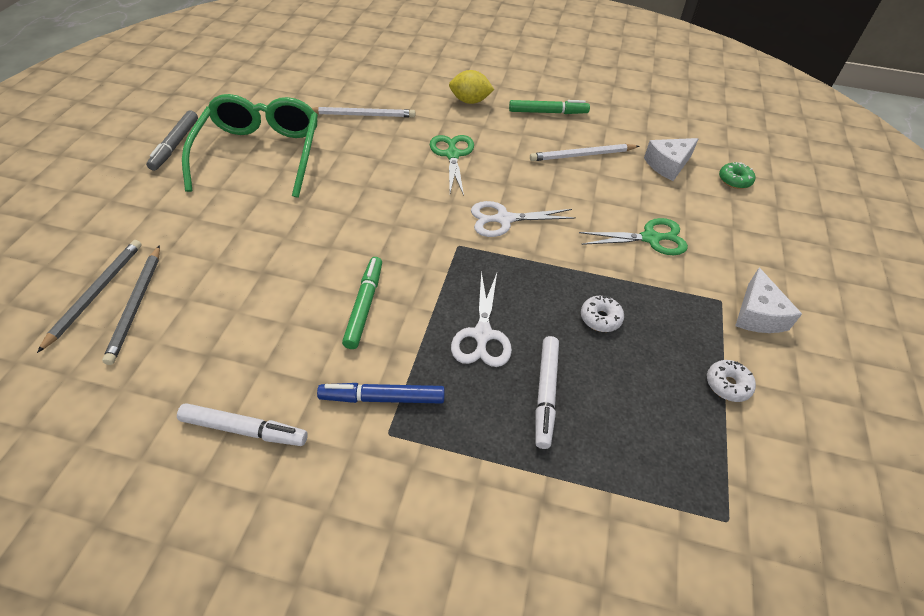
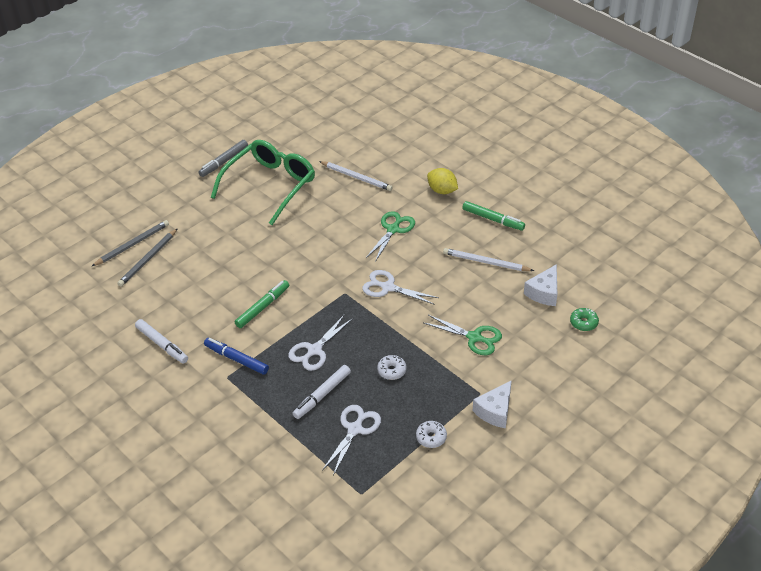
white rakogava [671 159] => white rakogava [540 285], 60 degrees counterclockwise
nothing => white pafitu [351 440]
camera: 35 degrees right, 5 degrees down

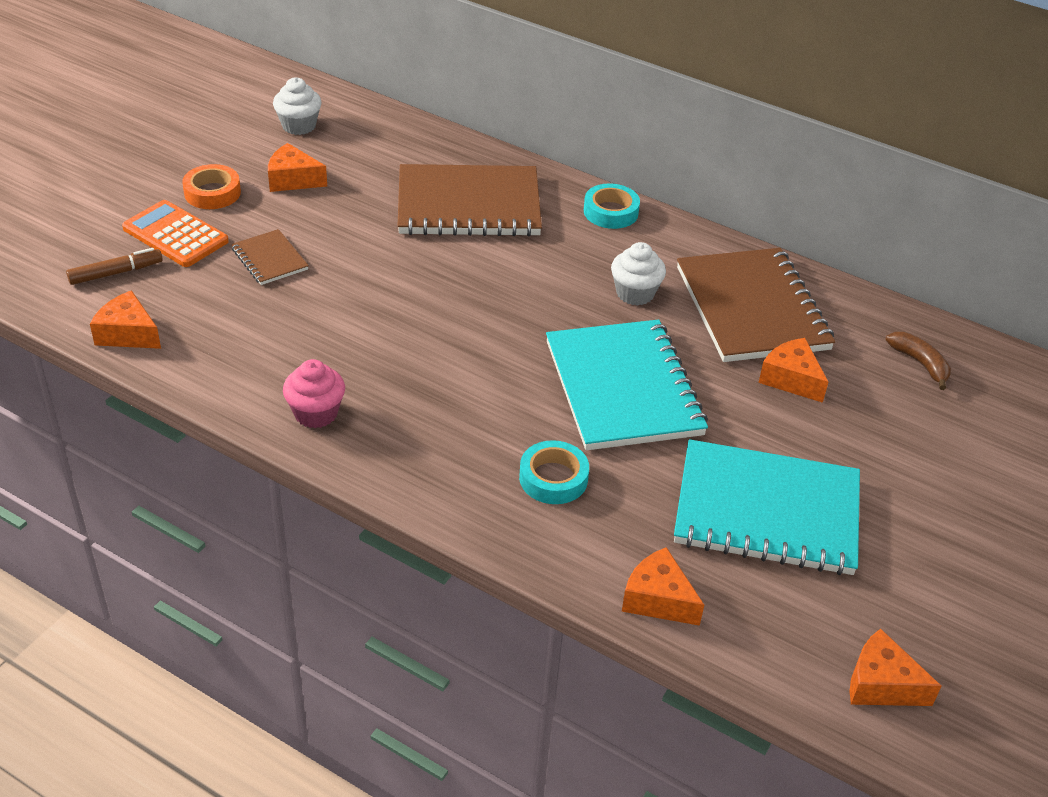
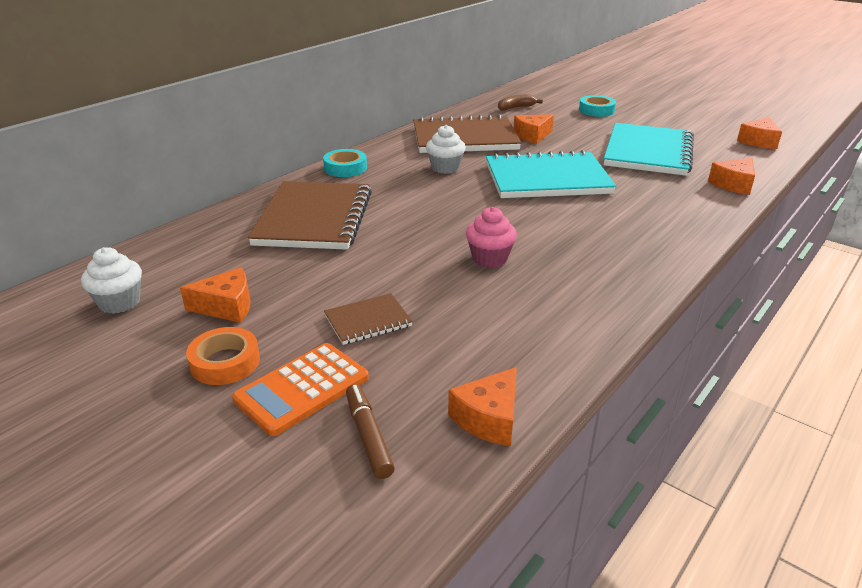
orange rakogava [297 167] => orange rakogava [215 295], 120 degrees counterclockwise
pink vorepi [314 393] => pink vorepi [491 237], move
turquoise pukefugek [554 472] => turquoise pukefugek [597 106], move
camera: 80 degrees left, 10 degrees down

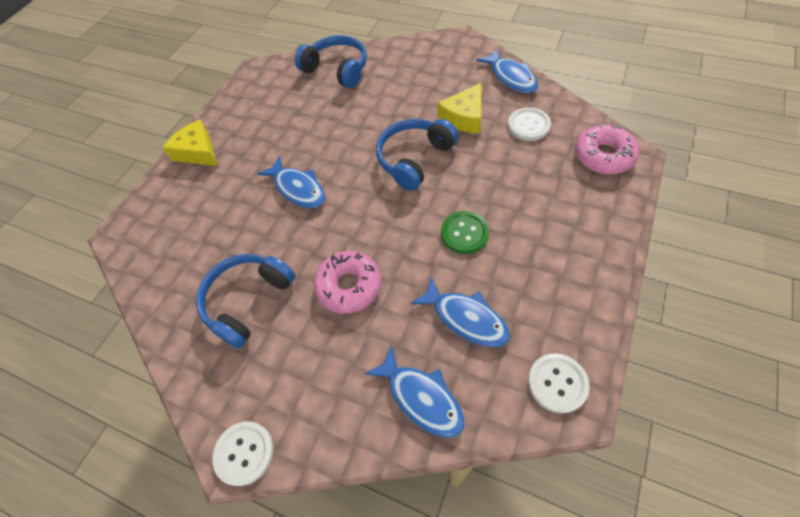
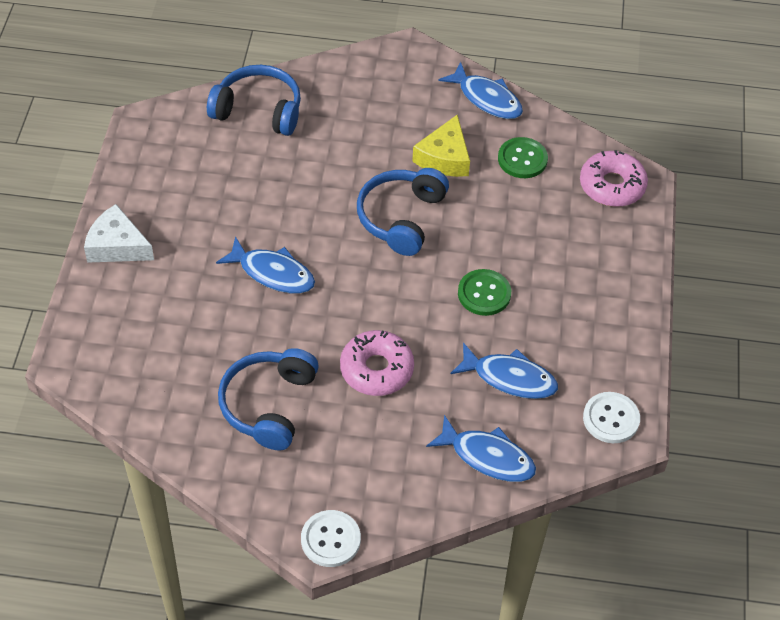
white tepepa [529 124] => green tepepa [523 157]
yellow rakogava [189 143] => white rakogava [119 233]
camera: 25 degrees left, 5 degrees down

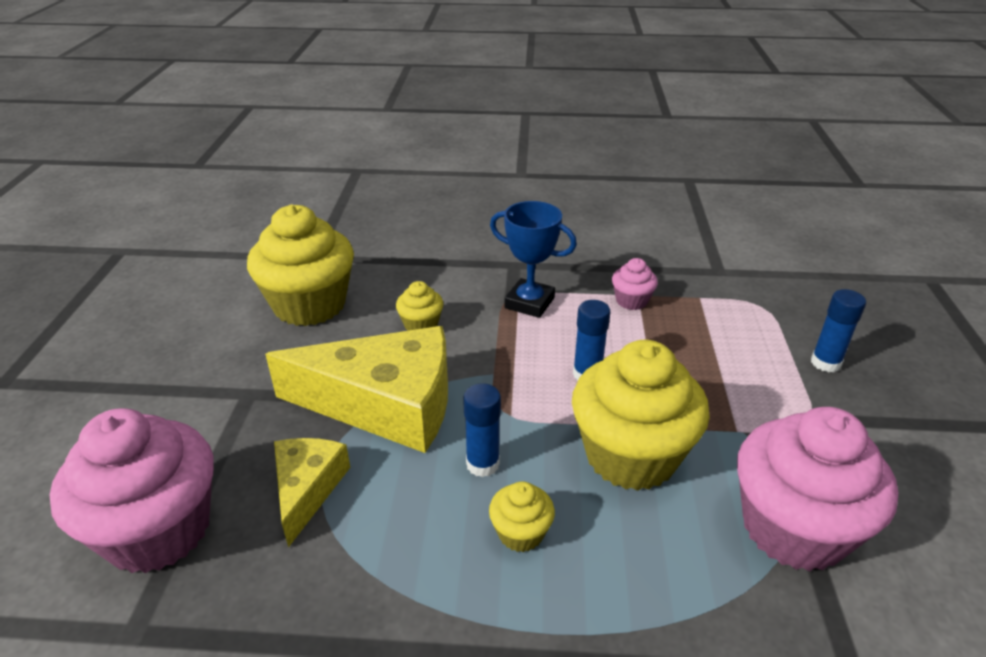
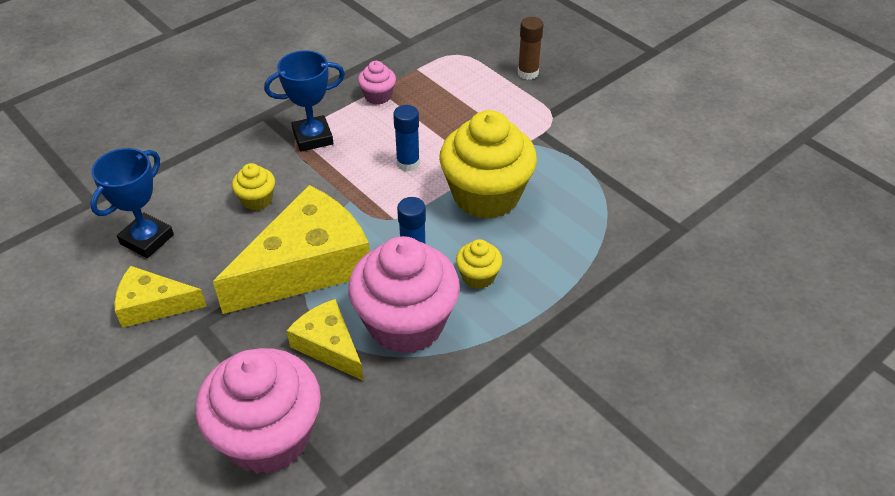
yellow vorepi [300 265] => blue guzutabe [132 203]
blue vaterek [838 331] => brown vaterek [530 48]
pink vorepi [817 489] => pink vorepi [404 295], move
nothing => yellow rakogava [161 297]
camera: 45 degrees left, 10 degrees up

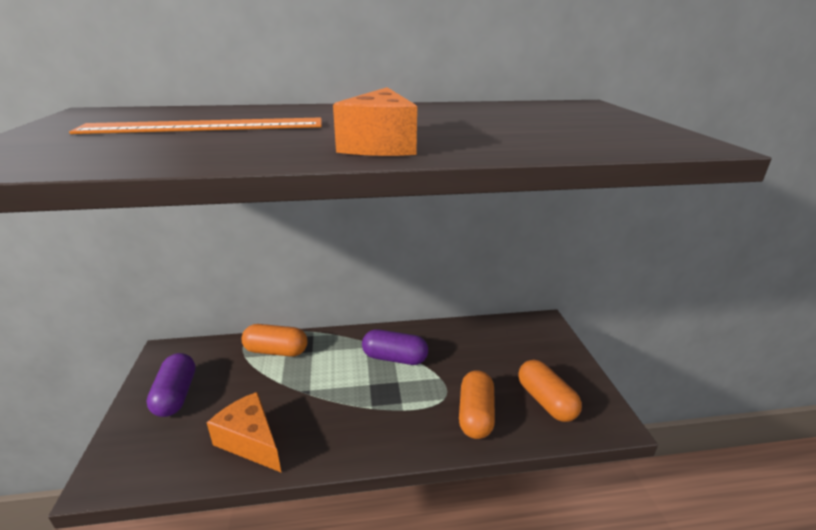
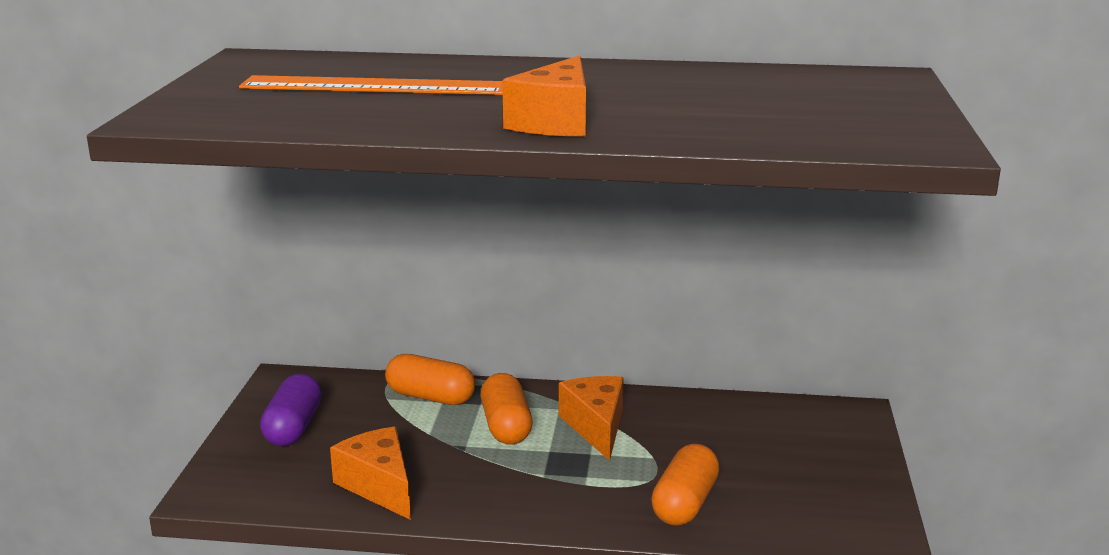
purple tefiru [395 347] => orange rakogava [591 418]
orange tefiru [550 391] => orange tefiru [506 409], move
camera: 15 degrees right, 5 degrees down

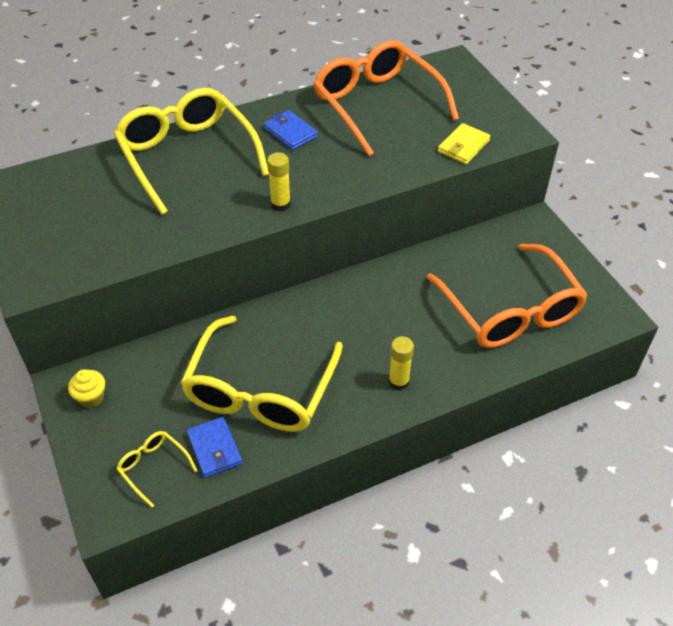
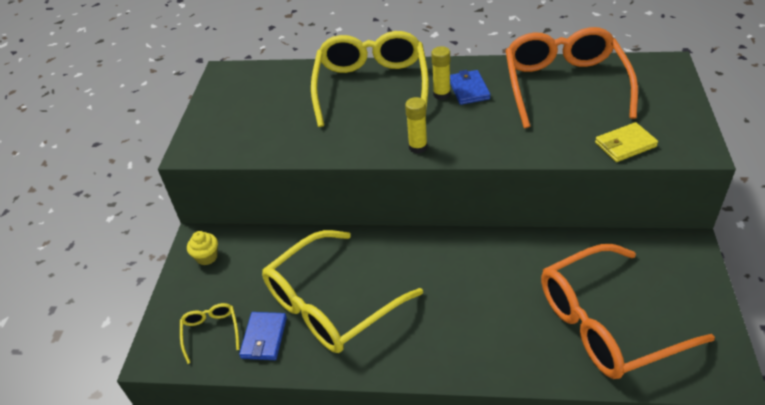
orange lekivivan [507 296] => orange lekivivan [628 311], 60 degrees clockwise
yellow vaterek [401 363] => yellow vaterek [441 73], move
camera: 35 degrees right, 5 degrees down

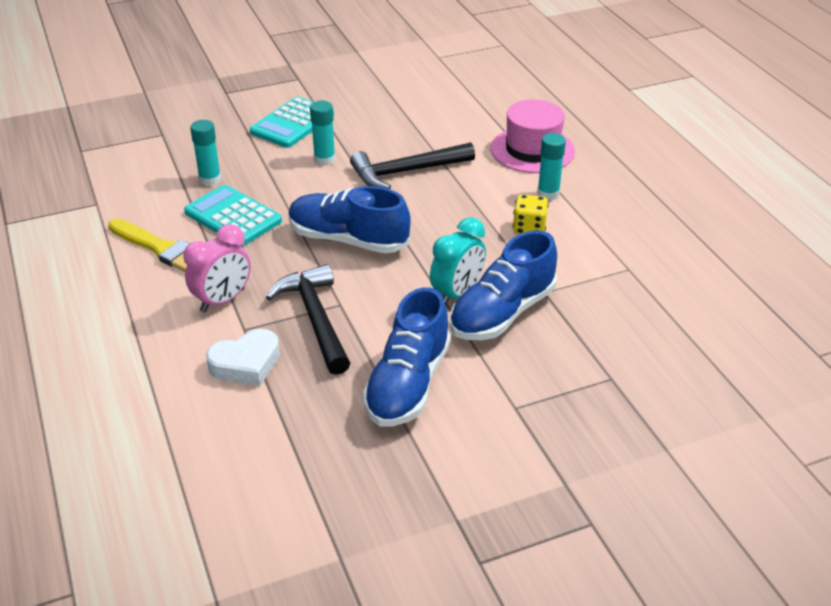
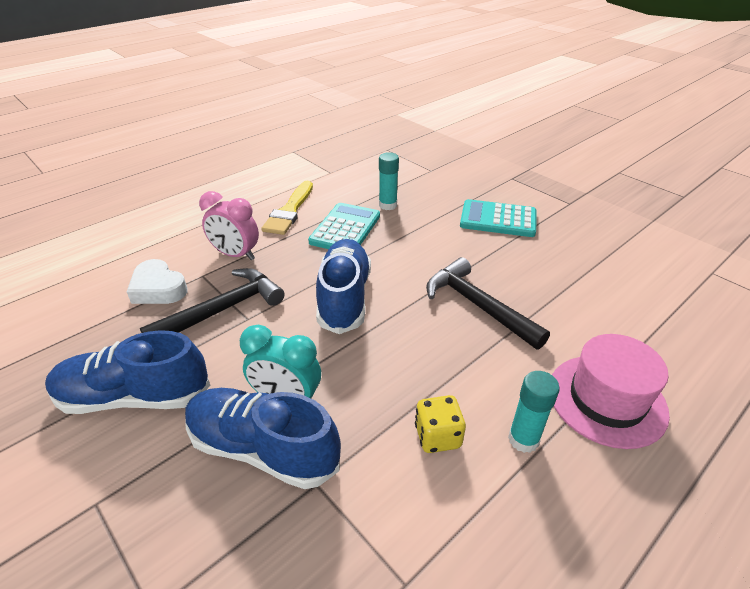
turquoise vaterek [323 133] => nothing
camera: 70 degrees right, 0 degrees up

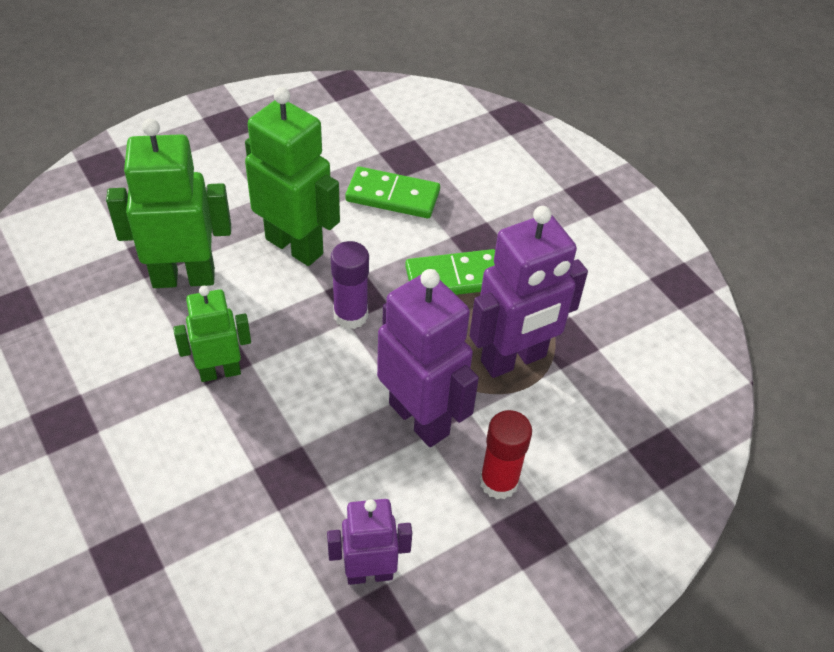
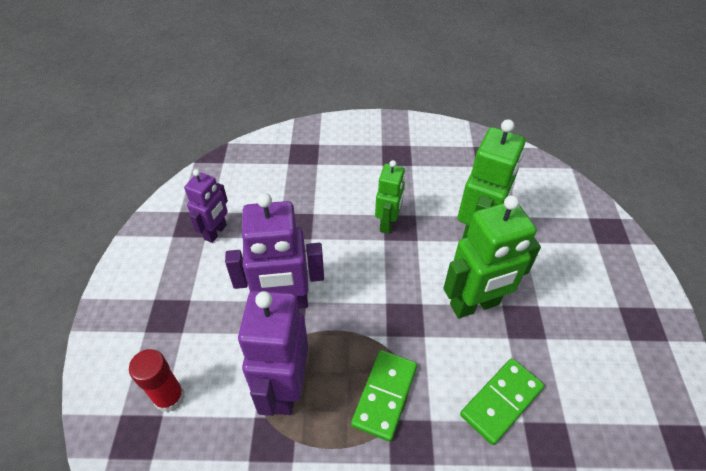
purple vaterek [350 285] => nothing
red vaterek [506 454] => red vaterek [157 381], move
camera: 125 degrees right, 0 degrees up

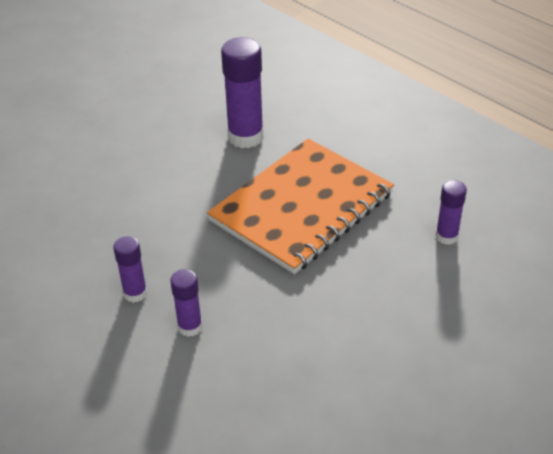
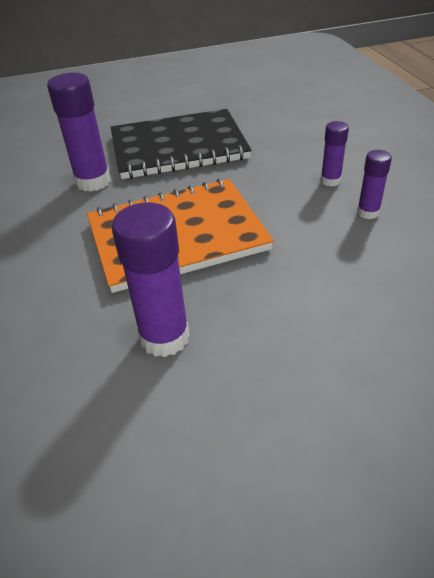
purple vaterek [451 212] => purple vaterek [79 132], x1.80
nothing => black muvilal [181 144]
camera: 150 degrees left, 0 degrees up

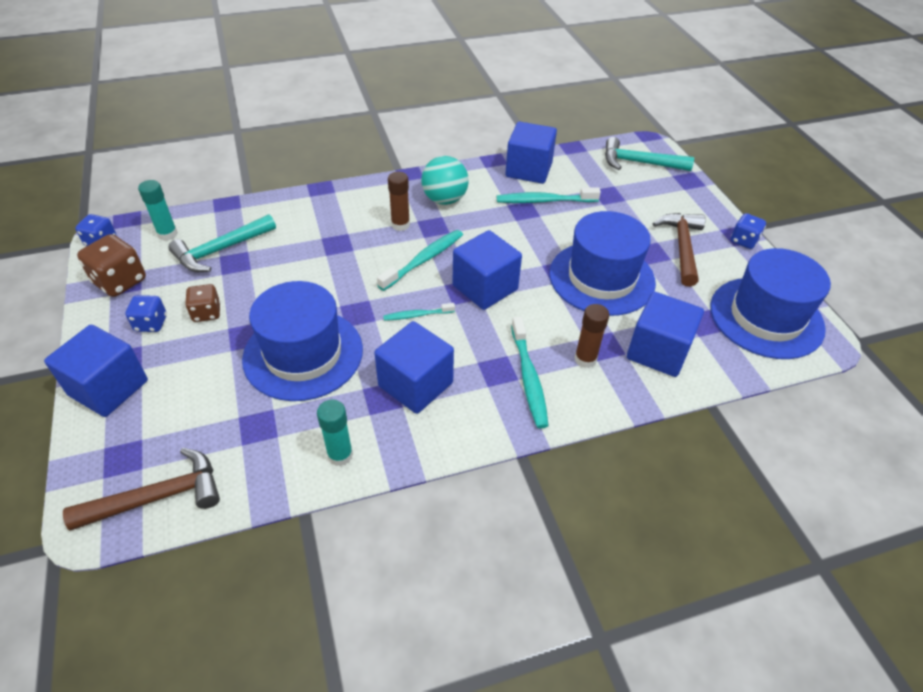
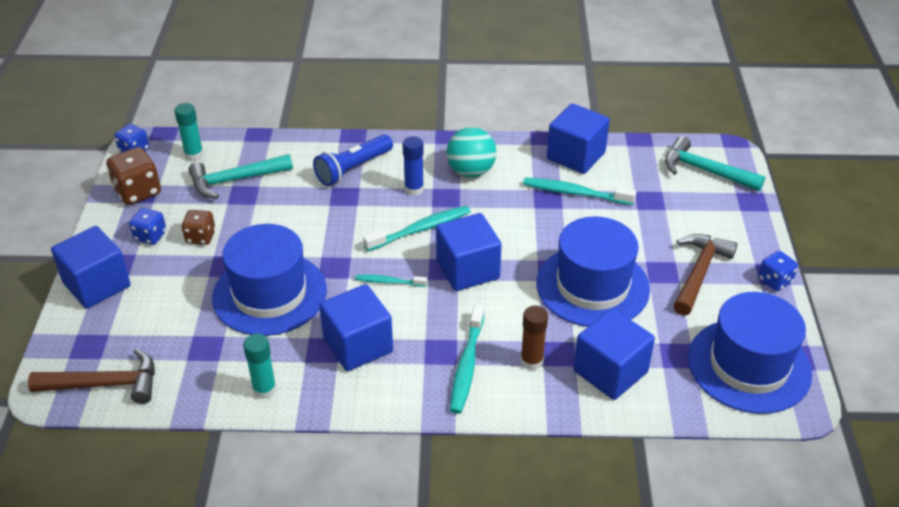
brown vaterek [399 201] => blue vaterek [413 166]
nothing => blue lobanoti [353 160]
camera: 20 degrees right, 5 degrees down

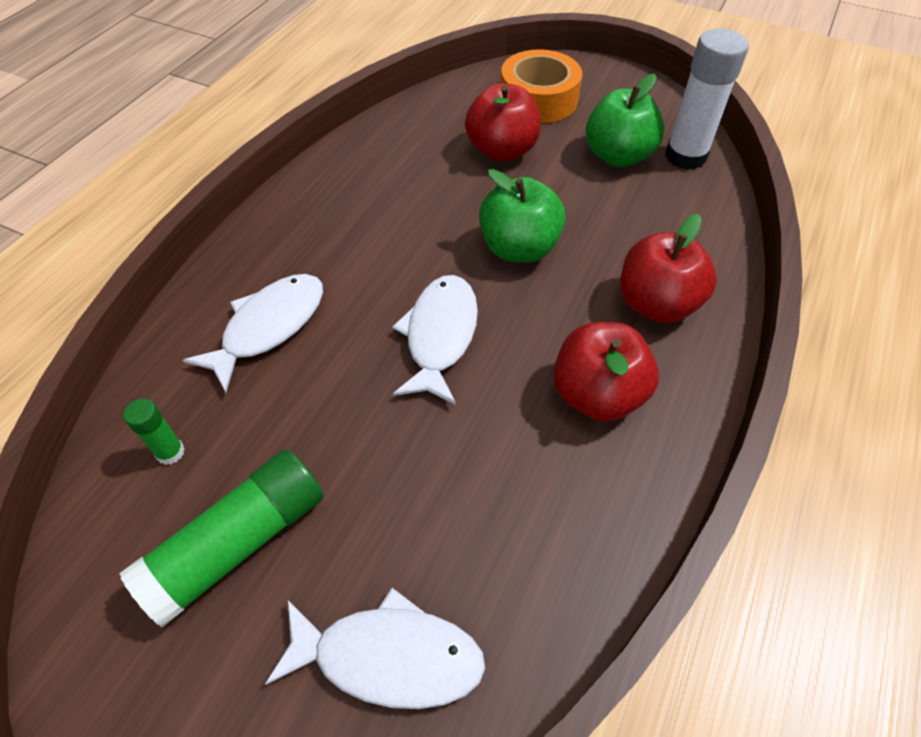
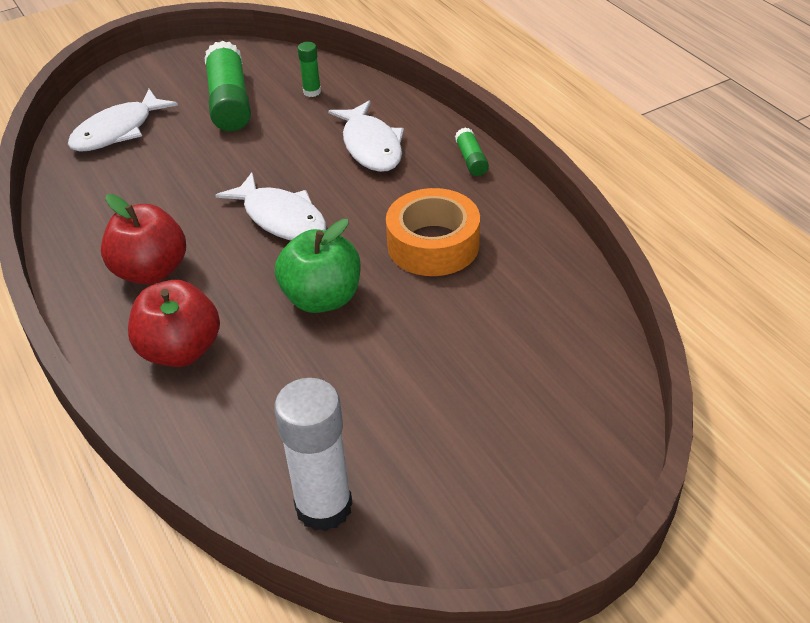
orange pukefugek [541 86] => orange pukefugek [433 232], move
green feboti [625 120] => nothing
red feboti [503 122] => nothing
nothing => green vaterek [472 152]
camera: 125 degrees right, 10 degrees down

